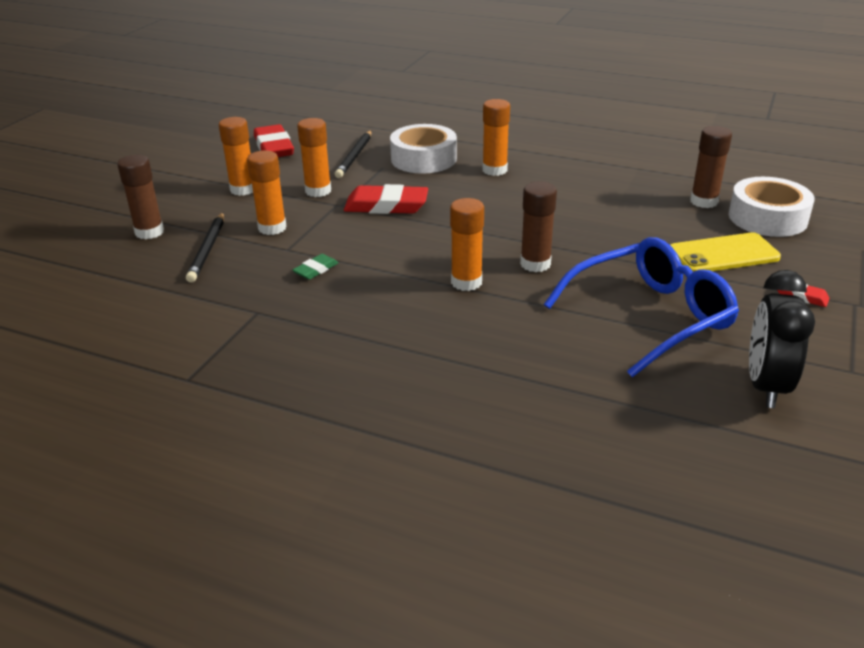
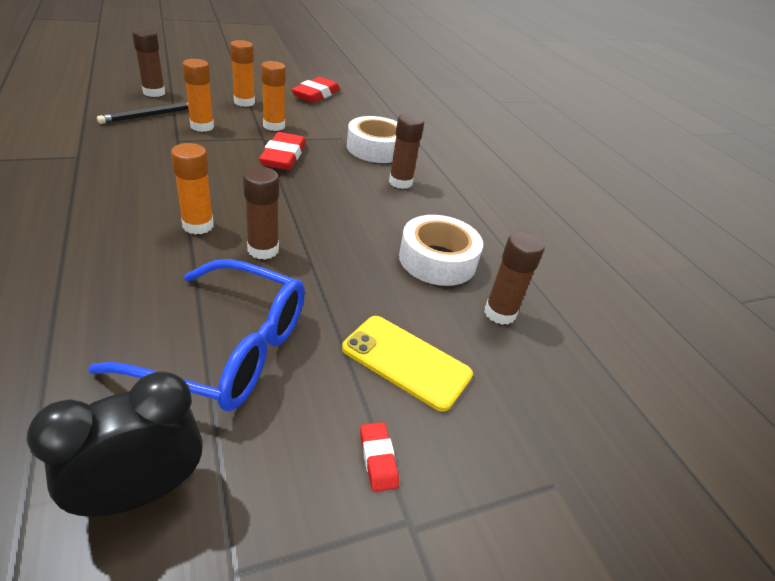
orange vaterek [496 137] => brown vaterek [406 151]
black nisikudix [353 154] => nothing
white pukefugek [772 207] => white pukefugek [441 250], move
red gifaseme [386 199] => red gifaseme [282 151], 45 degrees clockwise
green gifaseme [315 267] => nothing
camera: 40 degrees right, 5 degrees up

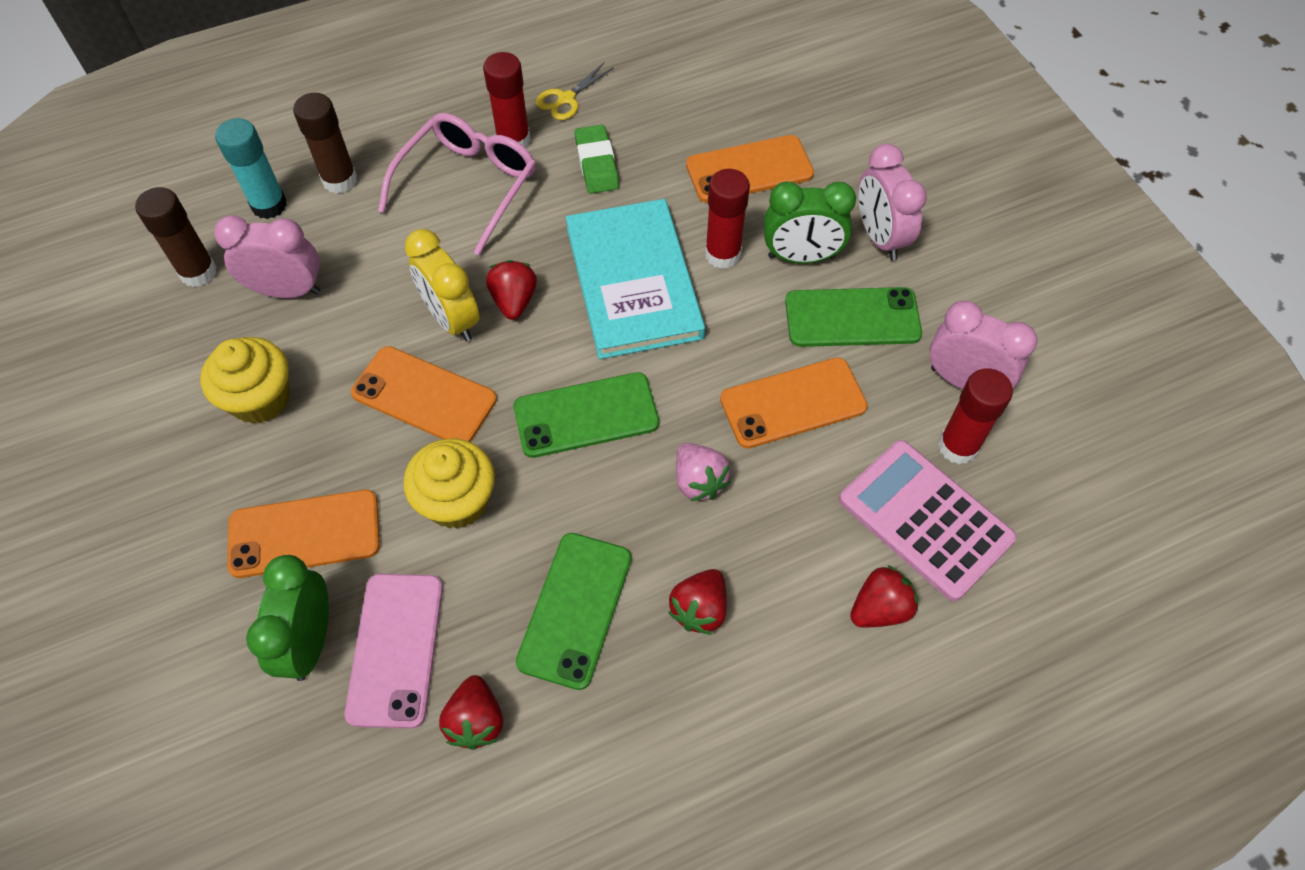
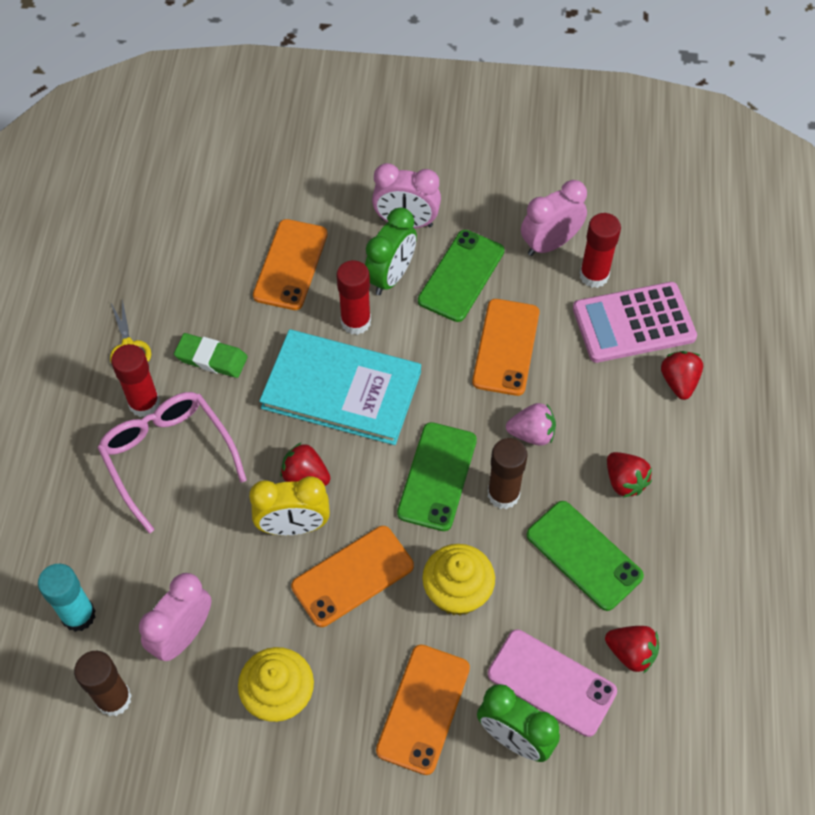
brown vaterek [325 143] => brown vaterek [508 473], move
camera: 60 degrees left, 0 degrees up

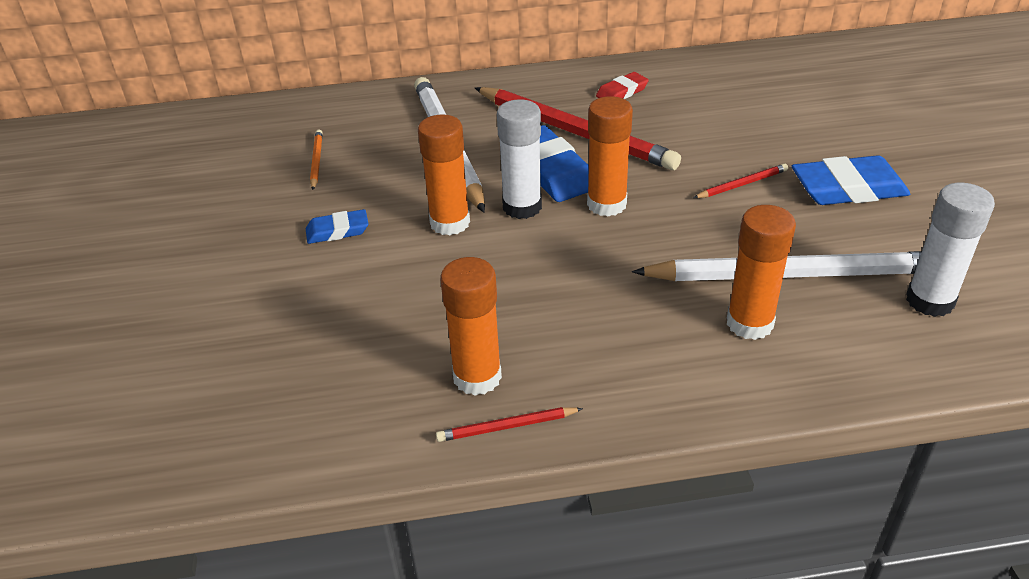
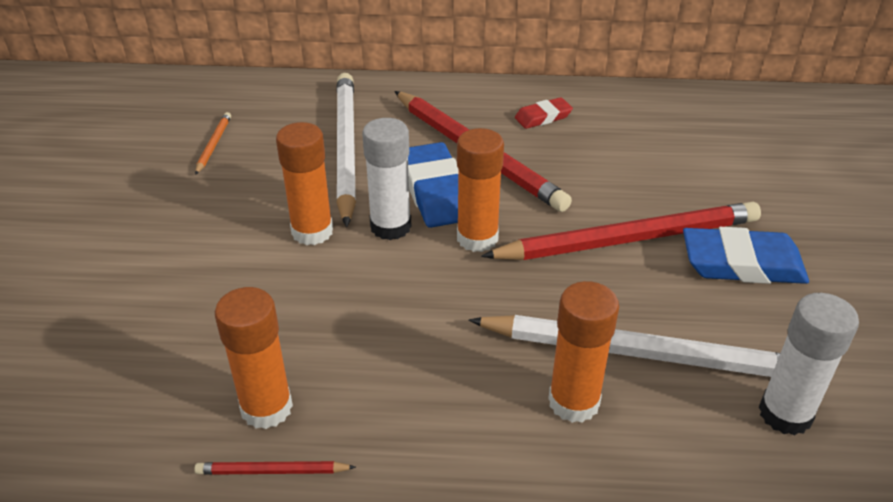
red nisikudix [740 180] => red nisikudix [621 231], x2.41
blue gifaseme [337 226] => nothing
camera: 10 degrees right, 0 degrees up

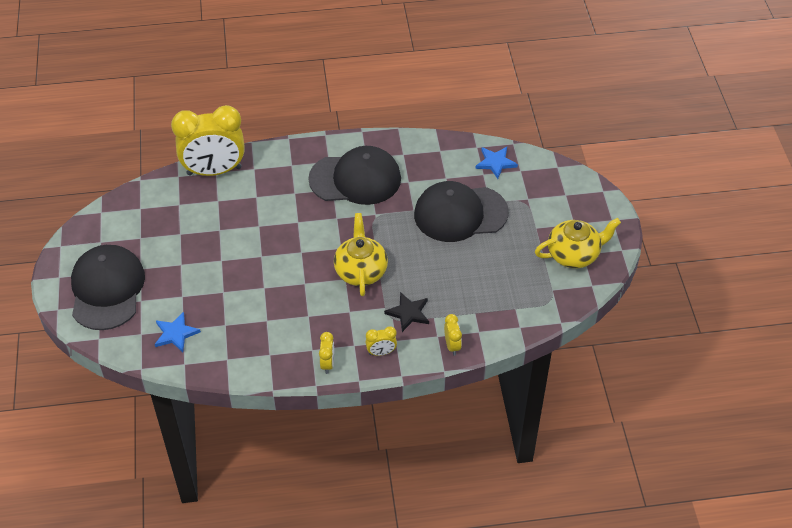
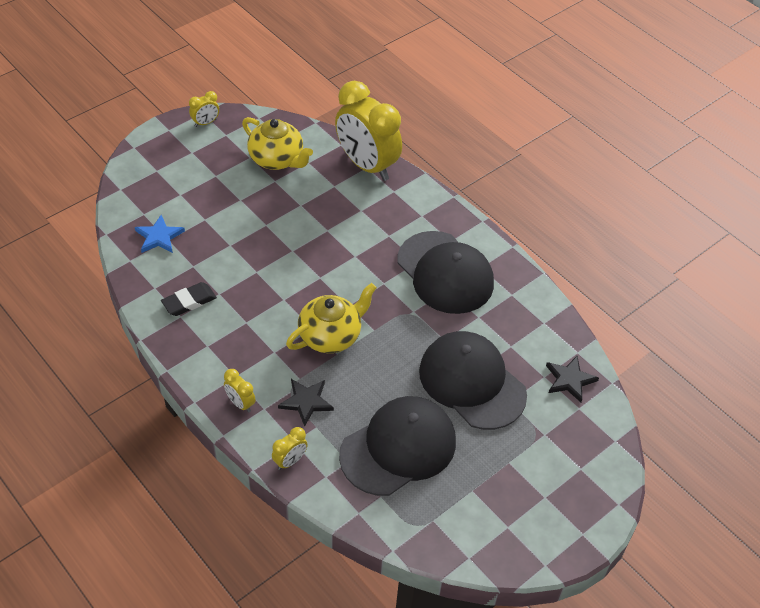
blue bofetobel [496 163] => black bofetobel [572 379]
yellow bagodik [578 243] => yellow bagodik [277 143], move
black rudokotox [108 287] => black rudokotox [397 446], move
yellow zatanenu [326 353] => yellow zatanenu [204 109], move
nothing => black gifaseme [189 299]
camera: 55 degrees right, 0 degrees up

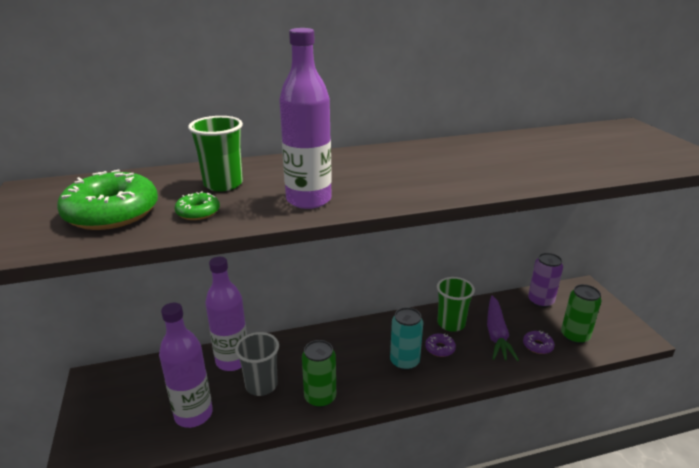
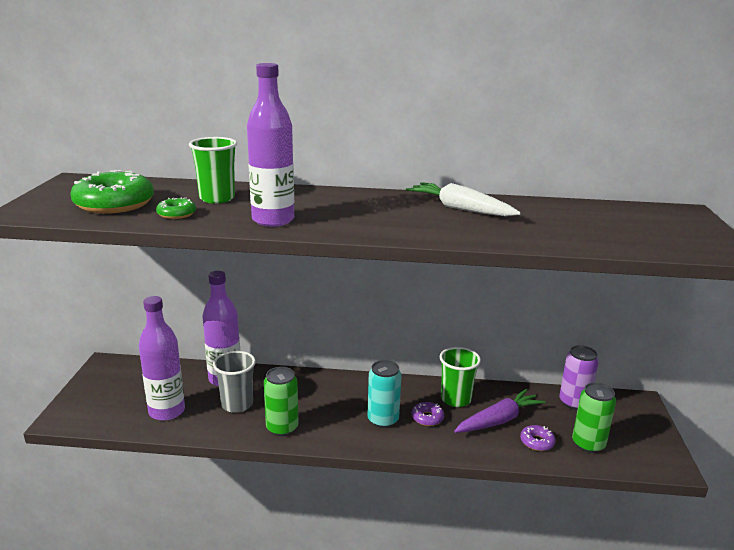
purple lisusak [503 328] => purple lisusak [499 411], 150 degrees counterclockwise
nothing => white lisusak [463 199]
camera: 20 degrees right, 5 degrees down

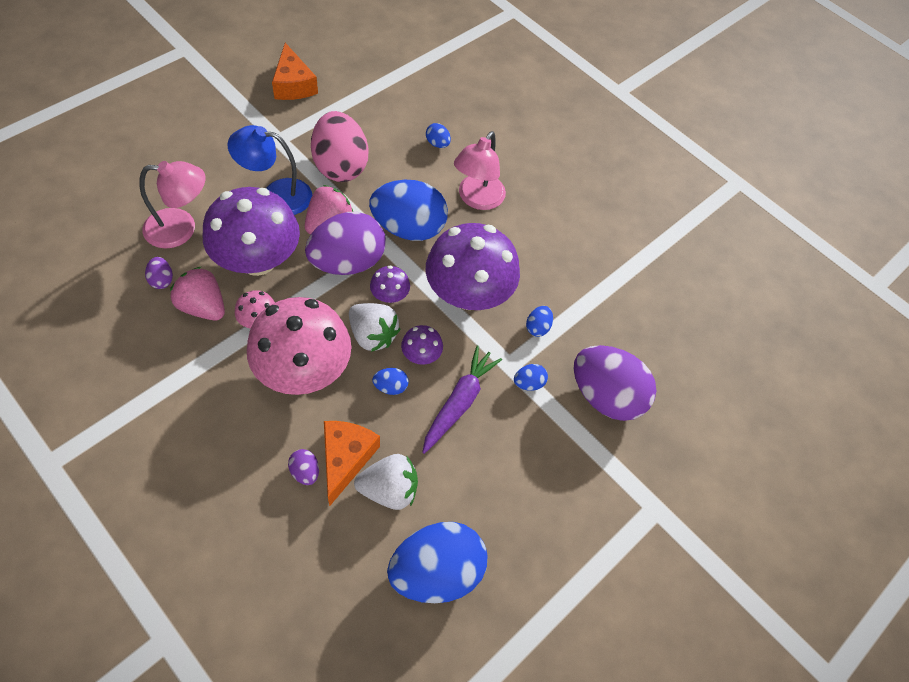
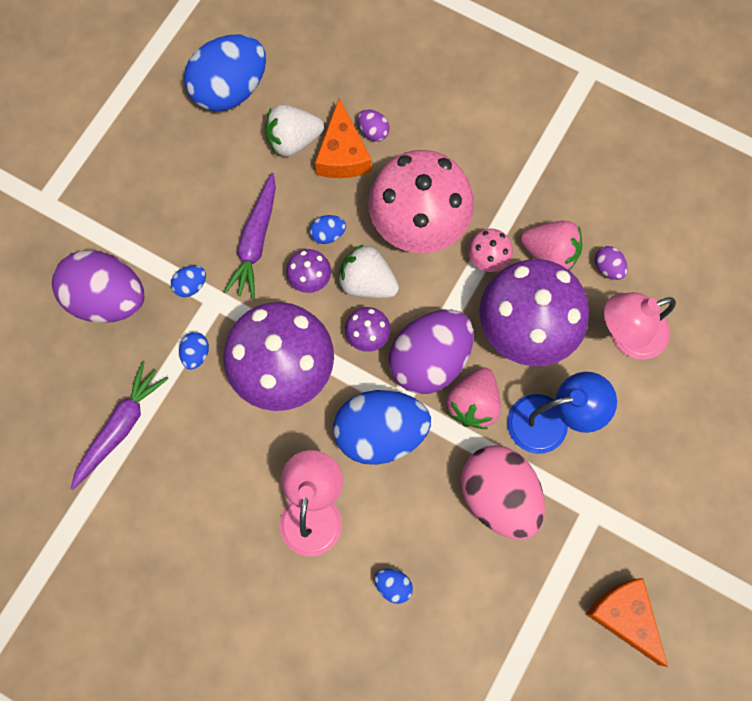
nothing => purple lisusak [120 426]
camera: 170 degrees right, 15 degrees up

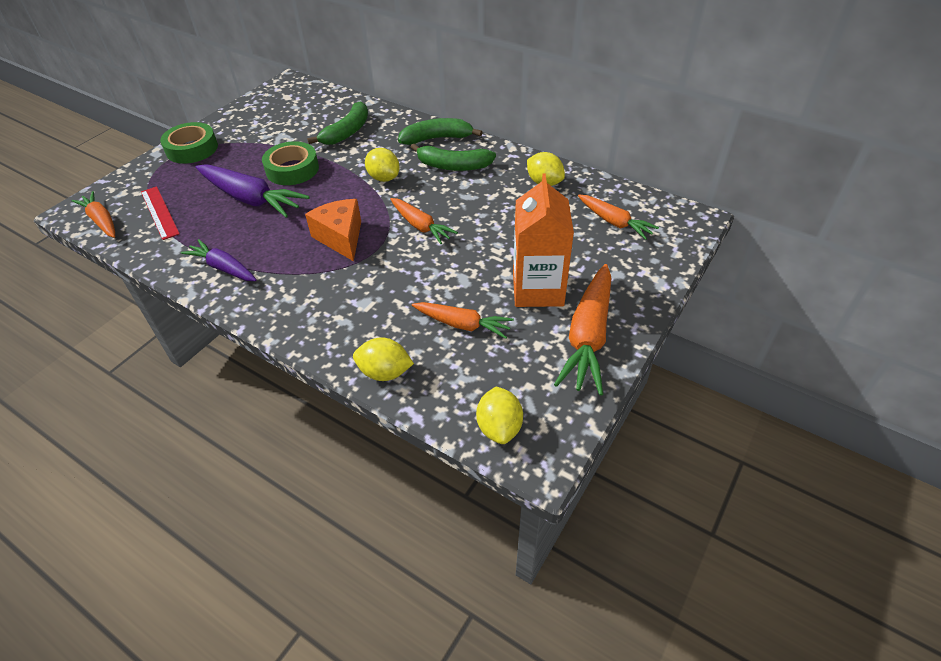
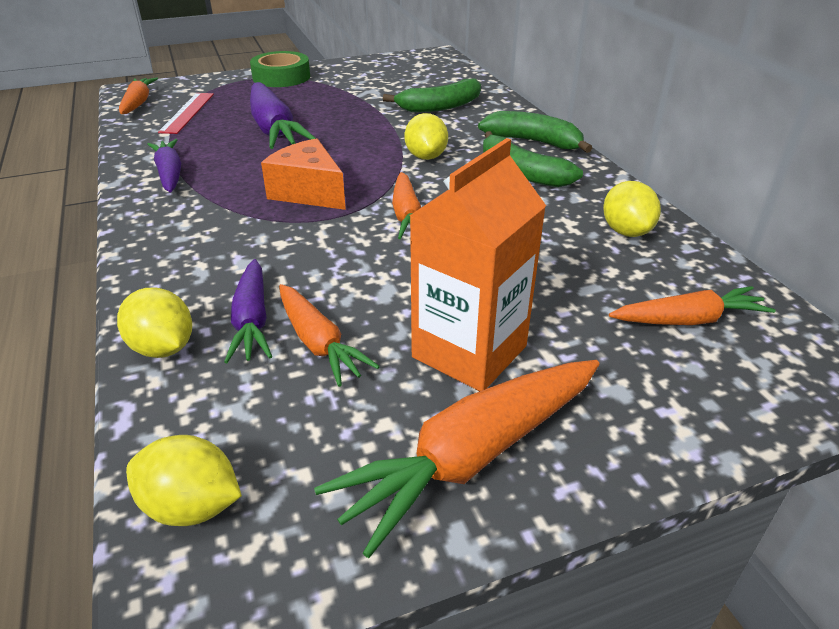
green pukefugek [290 163] => nothing
orange lisusak [618 217] => orange lisusak [692 305], 90 degrees counterclockwise
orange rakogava [333 230] => orange rakogava [303 174], 60 degrees counterclockwise
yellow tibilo [499 415] => yellow tibilo [184 480], 75 degrees clockwise
nothing => purple lisusak [248 311]
camera: 35 degrees right, 10 degrees down

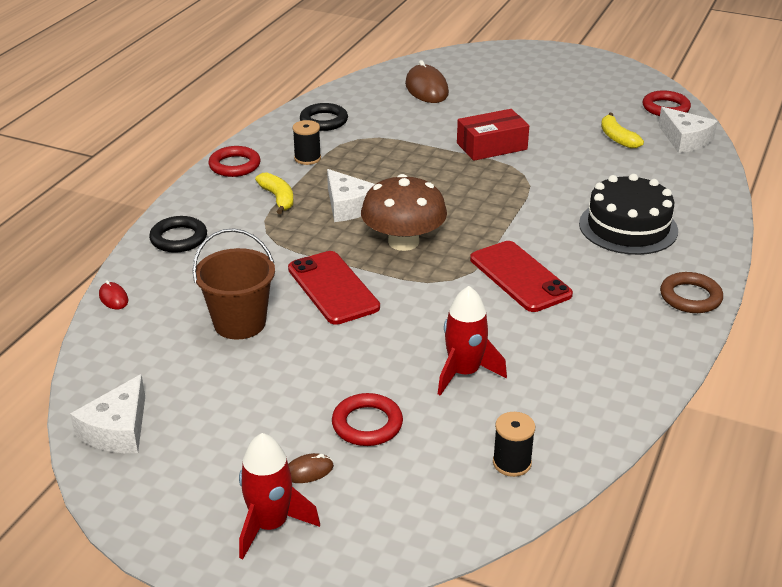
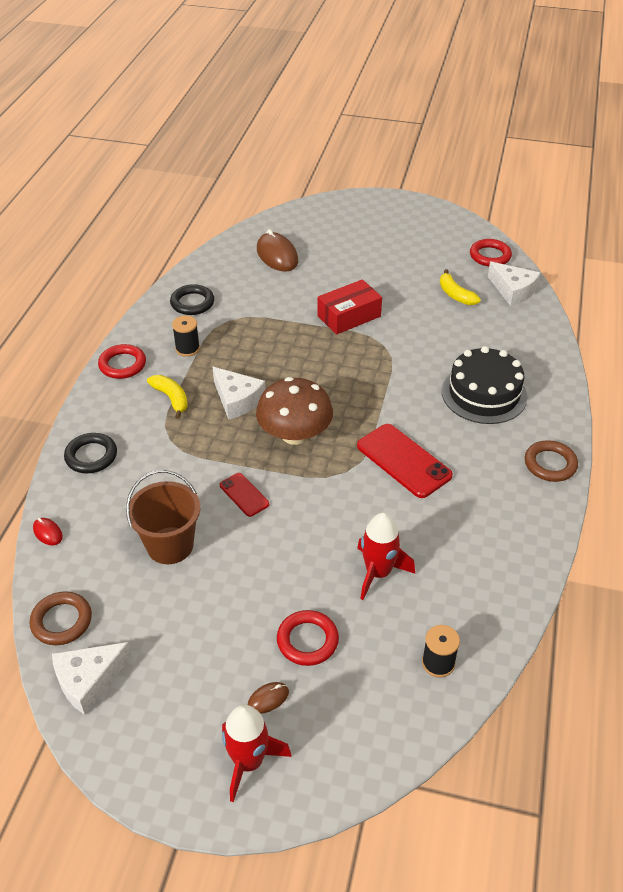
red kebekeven [334 288] => red kebekeven [244 495], x0.55
white rakogava [107 413] => white rakogava [92 678], 45 degrees clockwise
nothing => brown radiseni [61 618]
camera: 10 degrees left, 10 degrees up

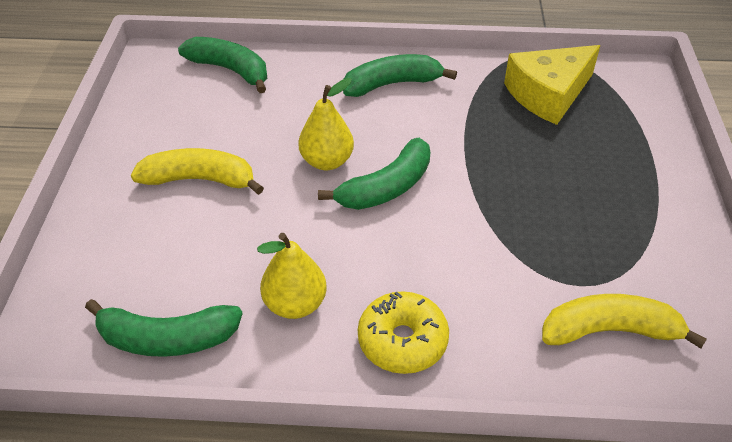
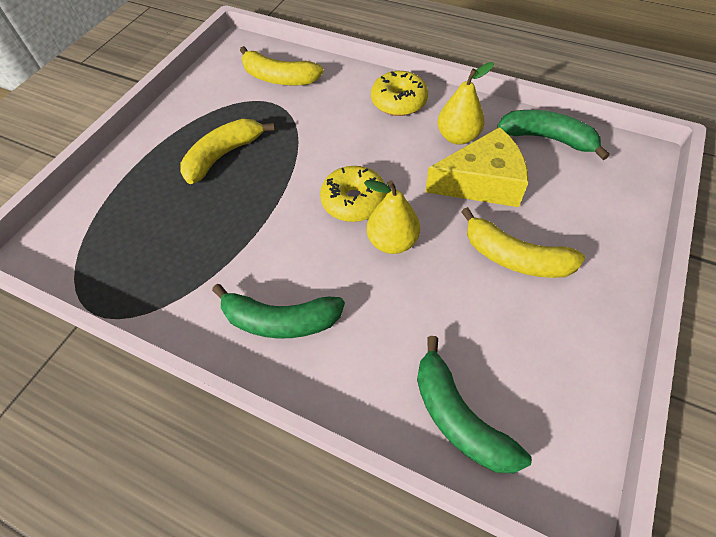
yellow rakogava [552 85] => yellow rakogava [476 167], move
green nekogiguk [374 174] => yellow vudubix [353 194]
nothing => yellow nekogiguk [228 151]
camera: 155 degrees left, 10 degrees up

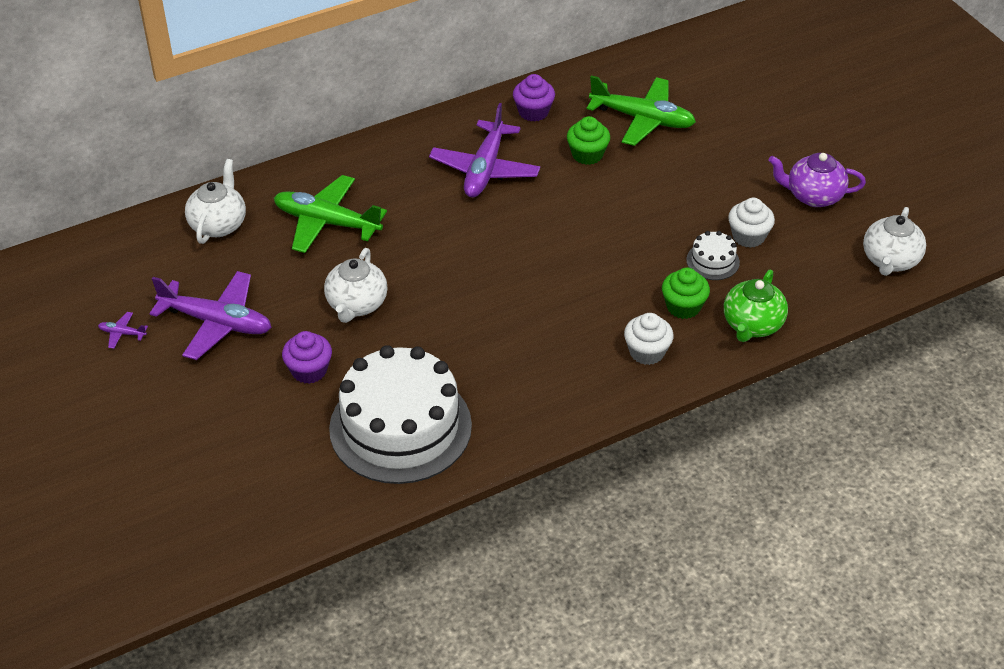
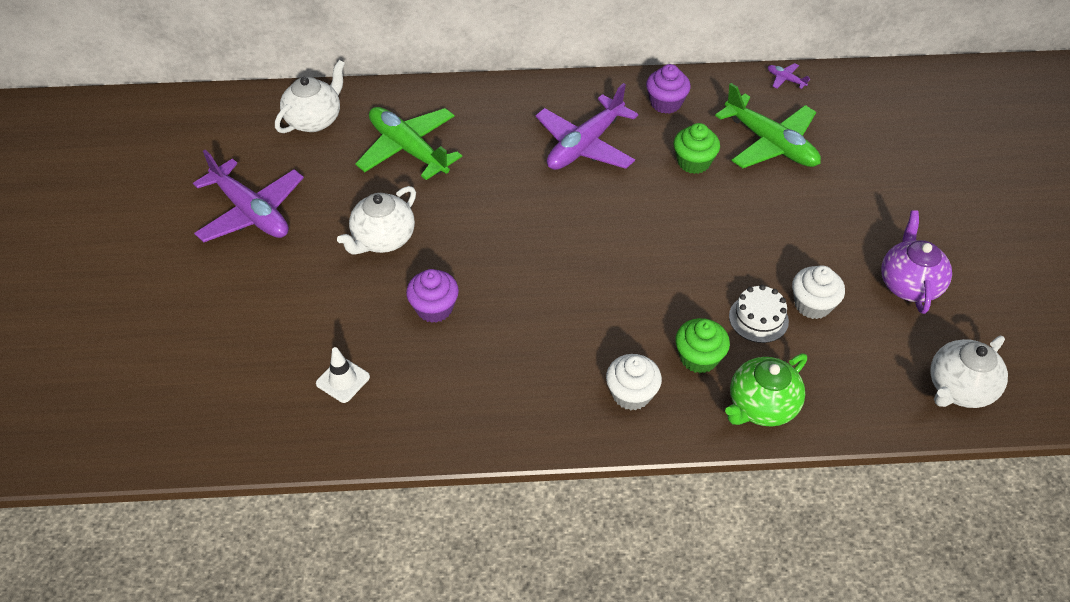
purple bagodik [817 180] => purple bagodik [916 262], 60 degrees clockwise
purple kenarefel [123 330] => purple kenarefel [789 76], move
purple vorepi [307 357] => purple vorepi [432 296], move
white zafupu [400 414] => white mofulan [343 375]
camera: 25 degrees right, 5 degrees up

